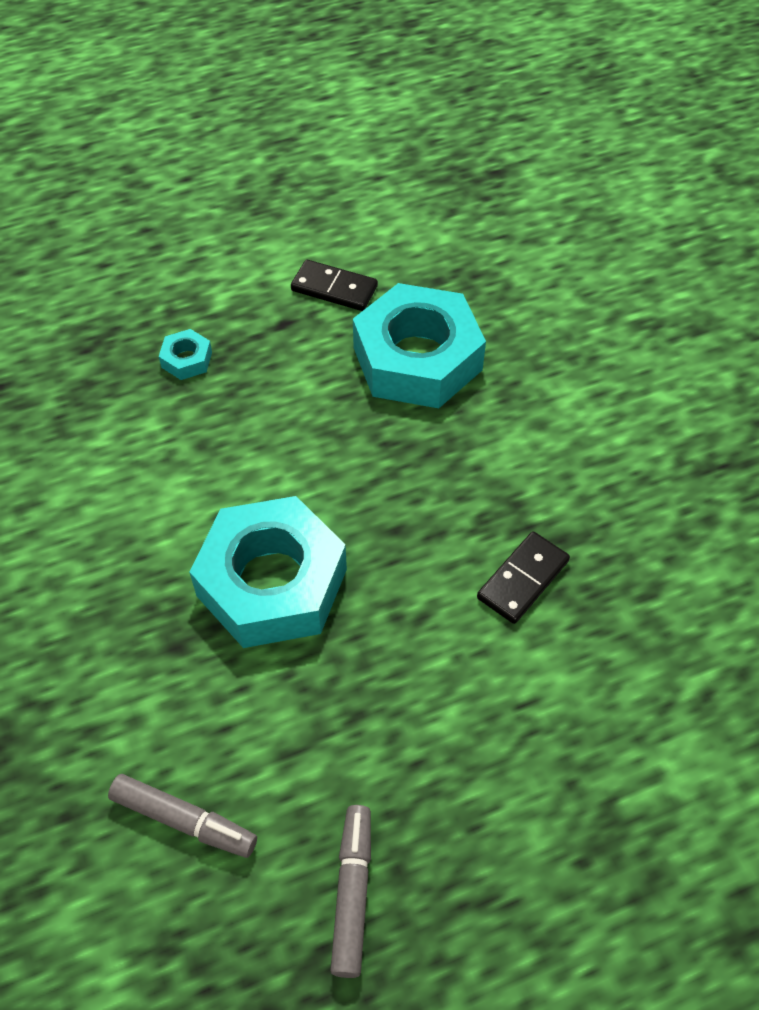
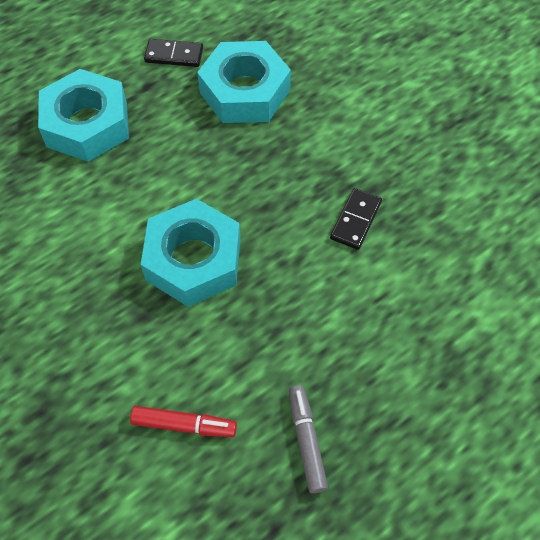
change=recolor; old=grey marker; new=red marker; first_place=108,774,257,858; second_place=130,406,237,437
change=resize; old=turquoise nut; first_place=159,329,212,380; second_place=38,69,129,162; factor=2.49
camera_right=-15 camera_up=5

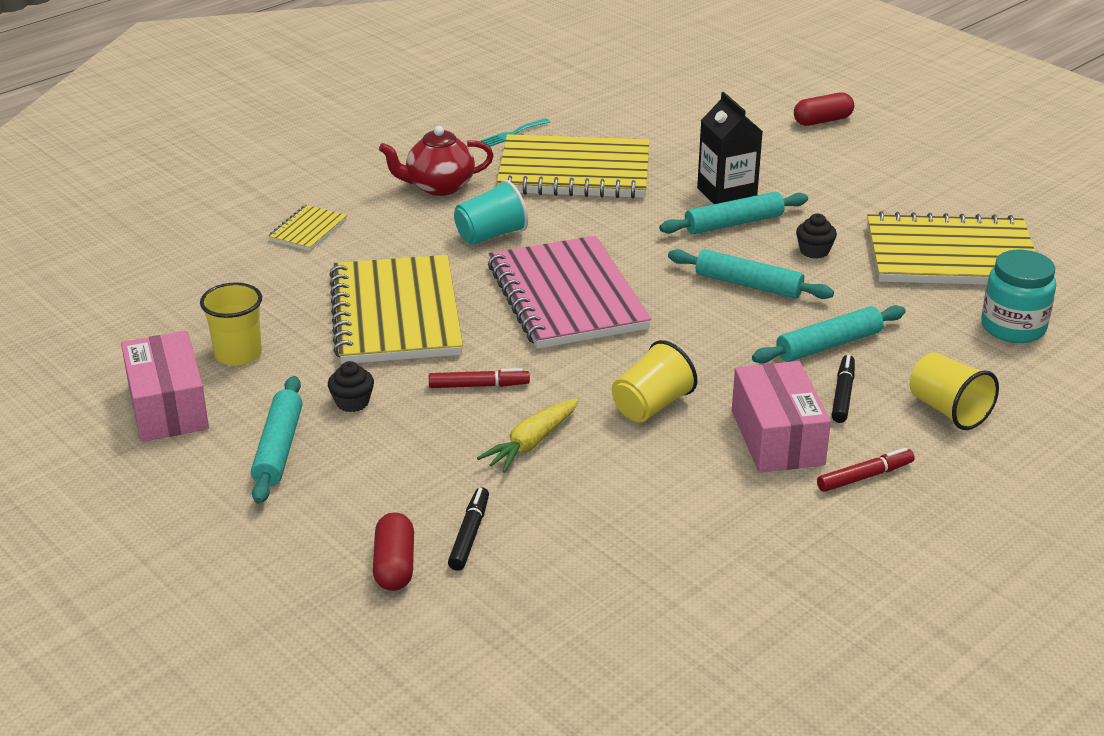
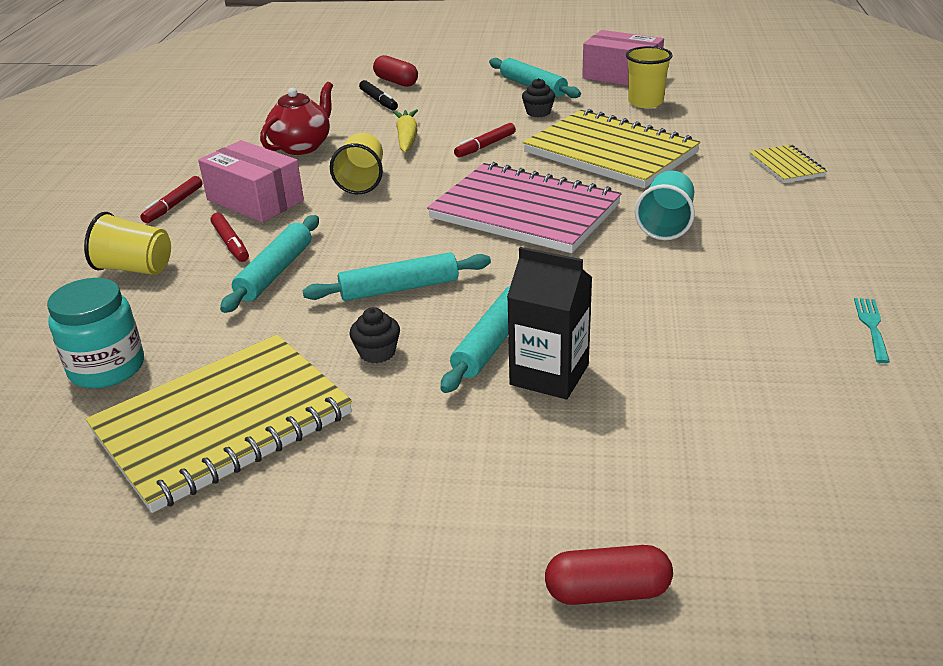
change=move; old=red teapot; first_place=379,126,494,196; second_place=260,82,333,155
change=delete; old=yellow notebook; first_place=496,134,650,199
change=rotate; old=red capsule; first_place=794,92,854,126; second_place=545,545,673,605; degrees=60
change=recolor; old=black marker; new=red marker; first_place=832,355,855,423; second_place=210,213,249,262
camera_right=140 camera_up=0

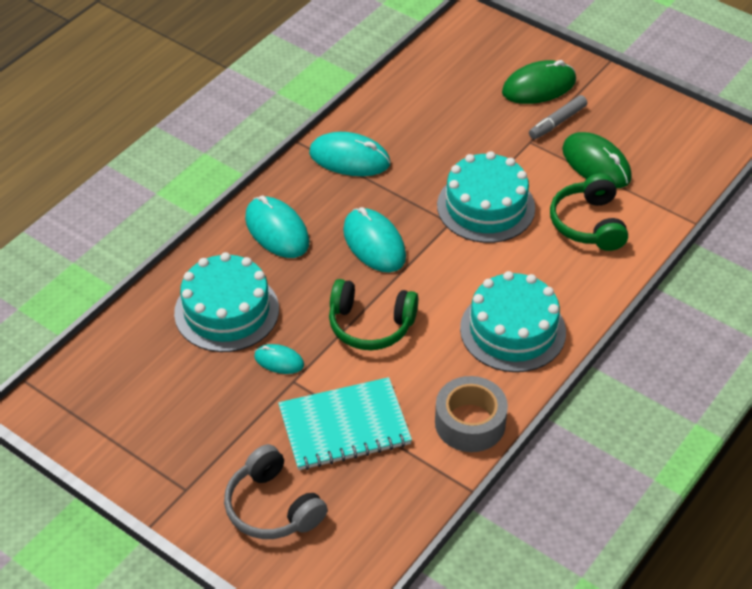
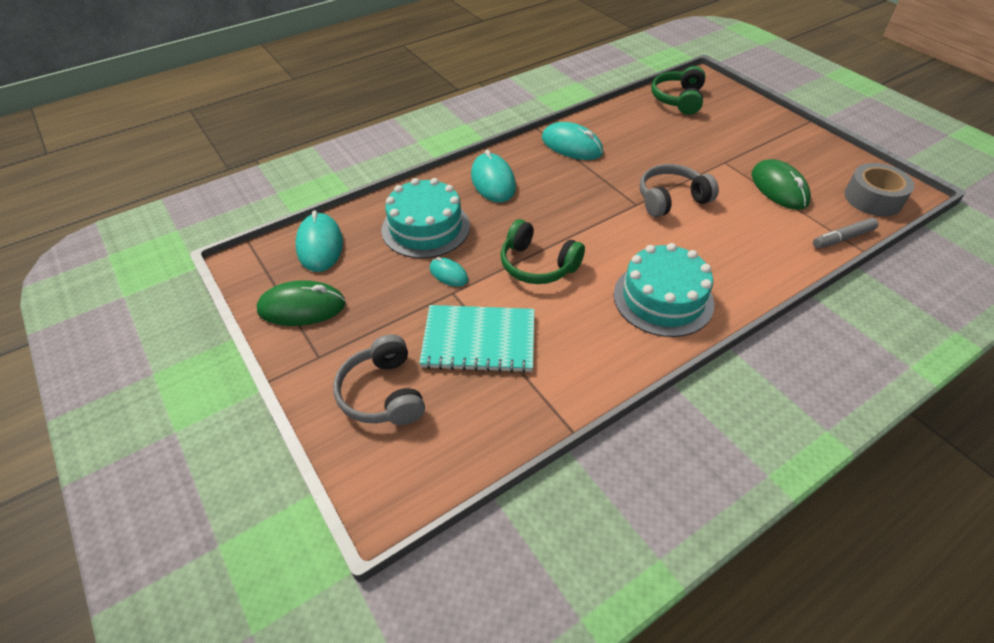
change=move; old=turquoise mouse; first_place=343,207,406,272; second_place=295,210,343,272
change=move; old=grey tape; first_place=435,376,508,452; second_place=844,163,915,216
change=replace; old=turquoise cake; new=grey headphones; first_place=437,151,535,243; second_place=640,164,719,217
change=move; old=green mouse; first_place=502,60,576,104; second_place=257,280,346,326
change=move; old=grey marker; first_place=529,95,587,139; second_place=813,218,878,249
change=move; old=green headphones; first_place=550,173,628,251; second_place=651,66,705,115
camera_right=20 camera_up=0

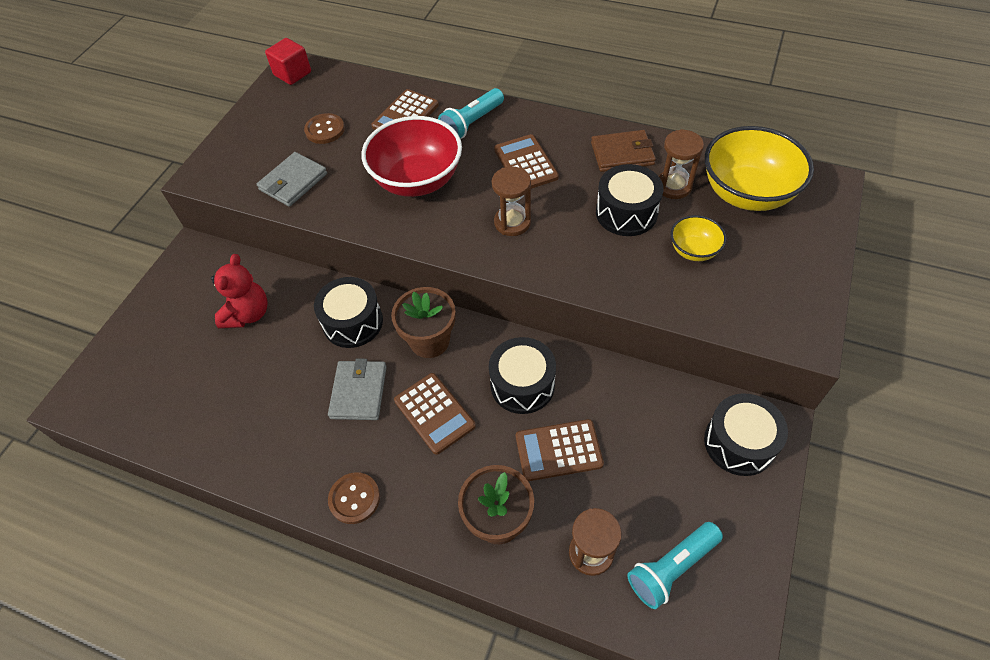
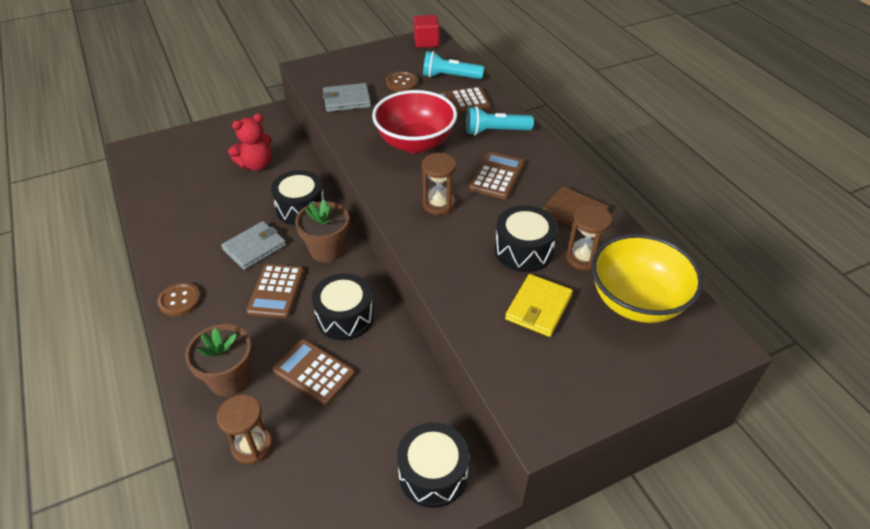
change=move; old=turquoise flashlight; first_place=627,522,723,609; second_place=423,51,484,79
change=replace; old=yellow bowl; new=yellow wallet; first_place=671,215,727,261; second_place=505,274,573,337
camera_right=40 camera_up=-10

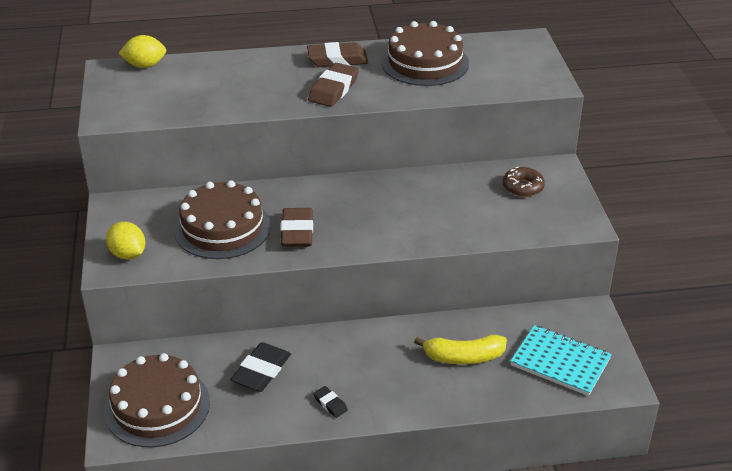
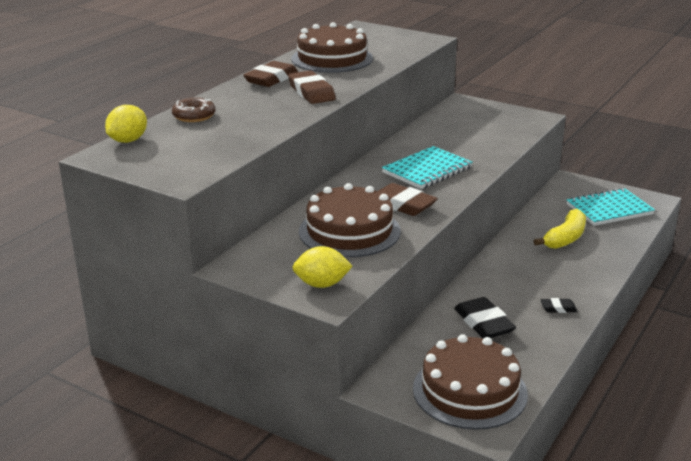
change=move; old=brown donut; first_place=503,167,545,197; second_place=172,97,215,122
change=insert; new=turquoise notebook; second_place=382,146,473,189
camera_right=-50 camera_up=-10

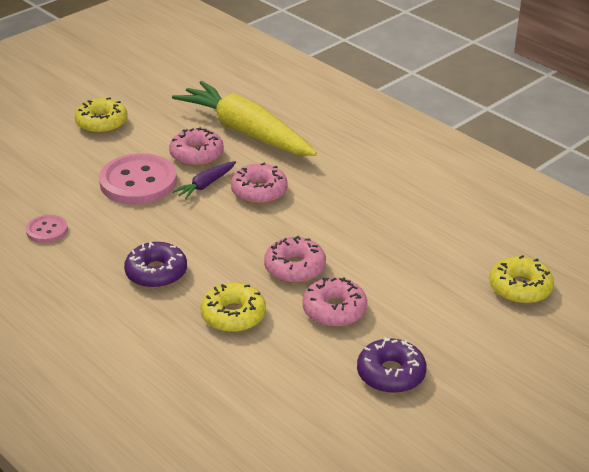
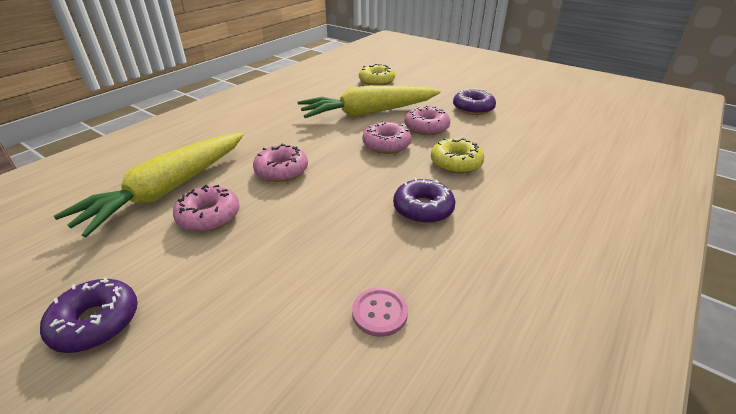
change=recolor; old=yellow donut; new=purple donut; first_place=75,98,127,134; second_place=40,277,138,353
change=delete; old=pink button; first_place=99,153,177,204
change=delete; old=purple carrot; first_place=172,161,236,200
change=insert; new=yellow carrot; second_place=298,85,440,118
camera_right=-100 camera_up=0

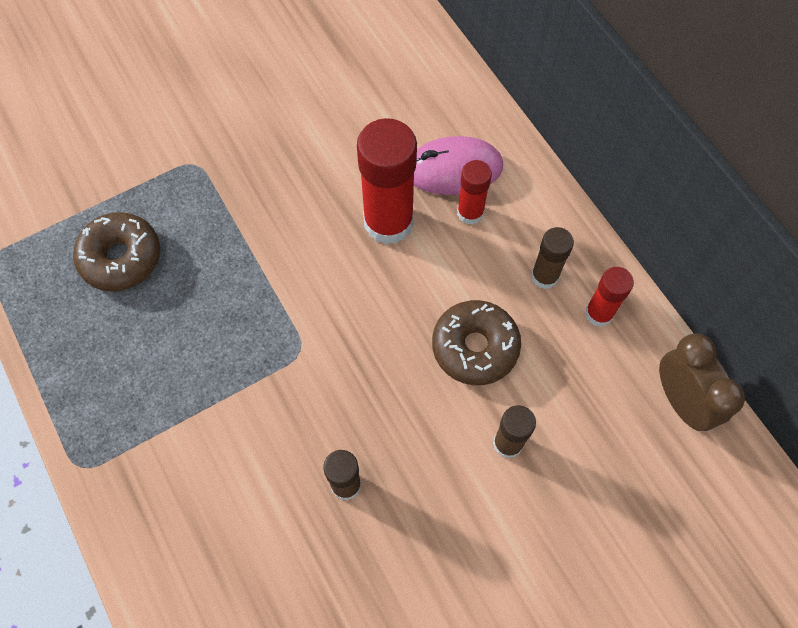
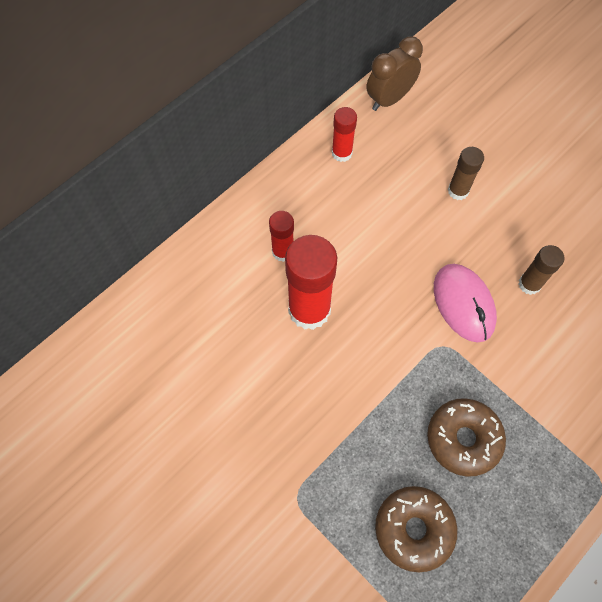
change=move; old=pink mouse; first_place=414,136,503,195; second_place=434,264,497,342
change=move; old=brown donut; first_place=432,300,521,385; second_place=427,398,506,477
change=delete; old=brown glue stick; first_place=531,227,574,289
camera_right=-105 camera_up=0

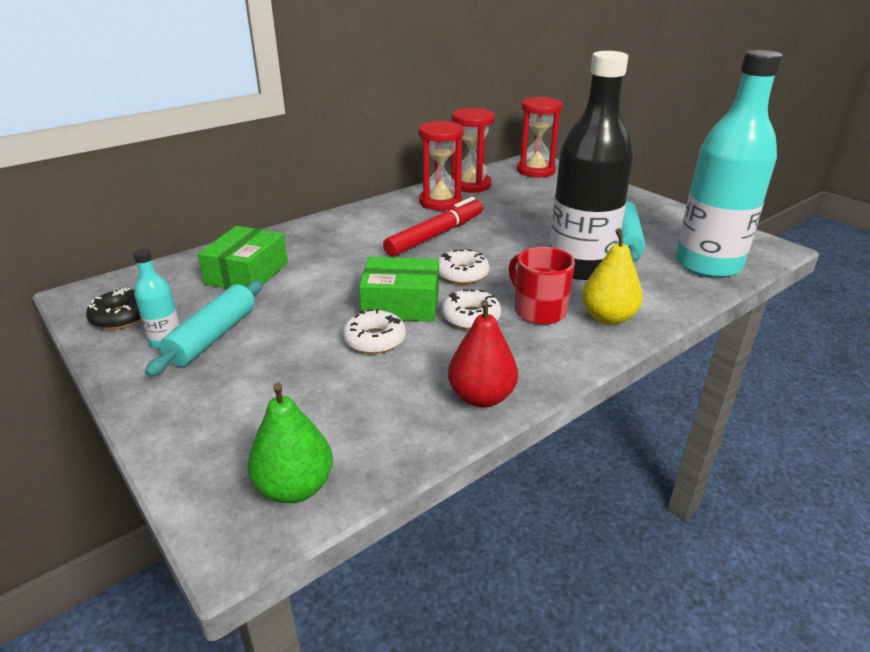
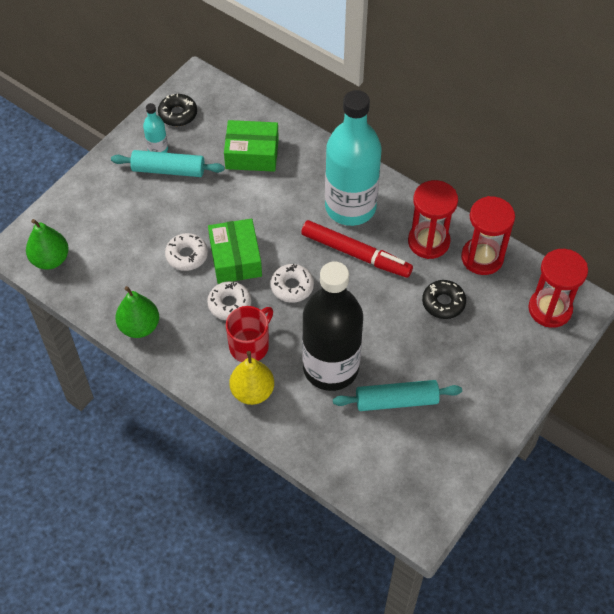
change=recolor; old=red pear; new=green pear; first_place=448,300,518,408; second_place=115,286,159,338
change=move; old=turquoise bottle; first_place=676,50,783,278; second_place=325,90,382,226
change=insert; new=black donut; second_place=422,280,466,319
camera_right=75 camera_up=25

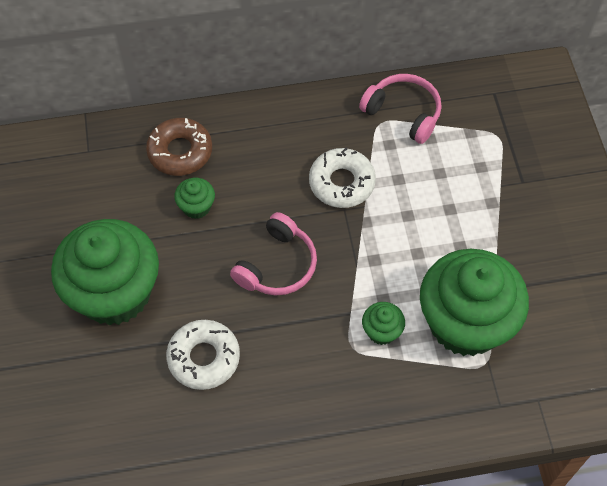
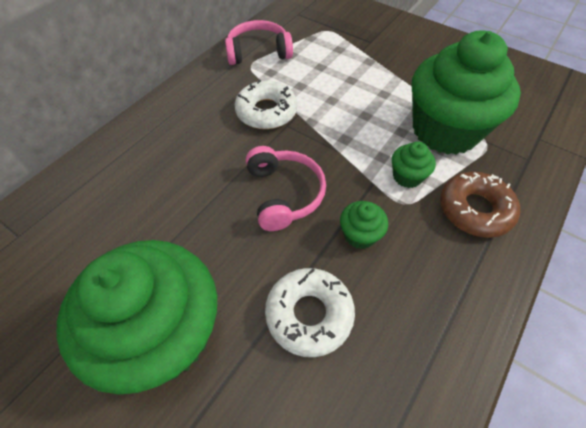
change=move; old=brown donut; first_place=146,118,212,176; second_place=440,172,520,238
change=move; old=green cupcake; first_place=174,178,215,219; second_place=340,201,388,249
camera_right=-45 camera_up=-5

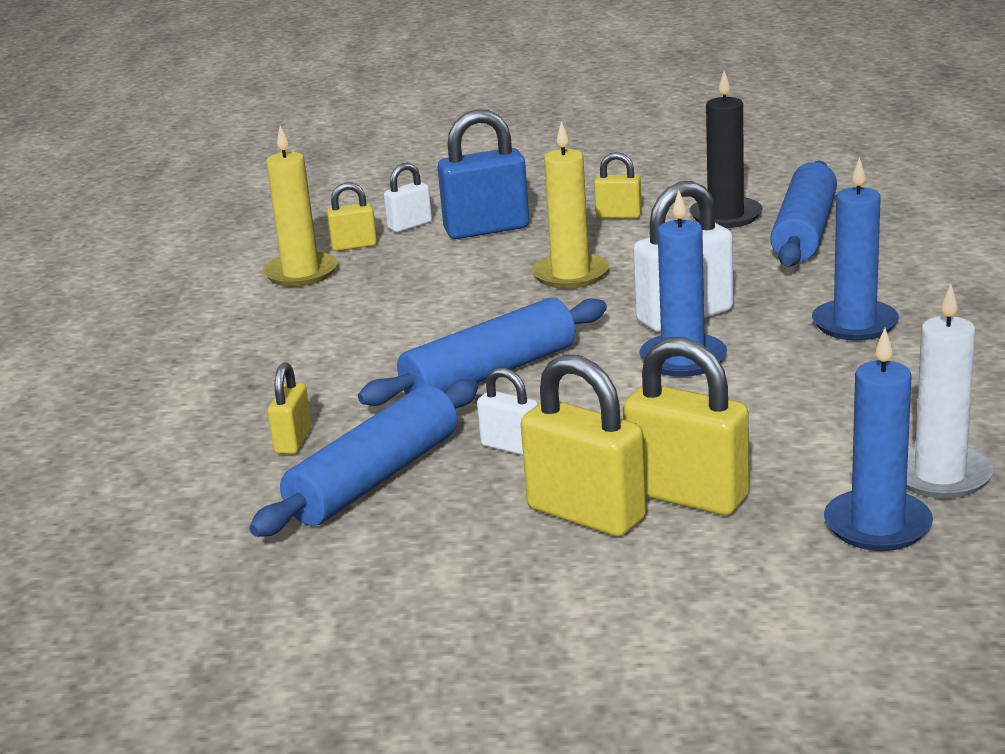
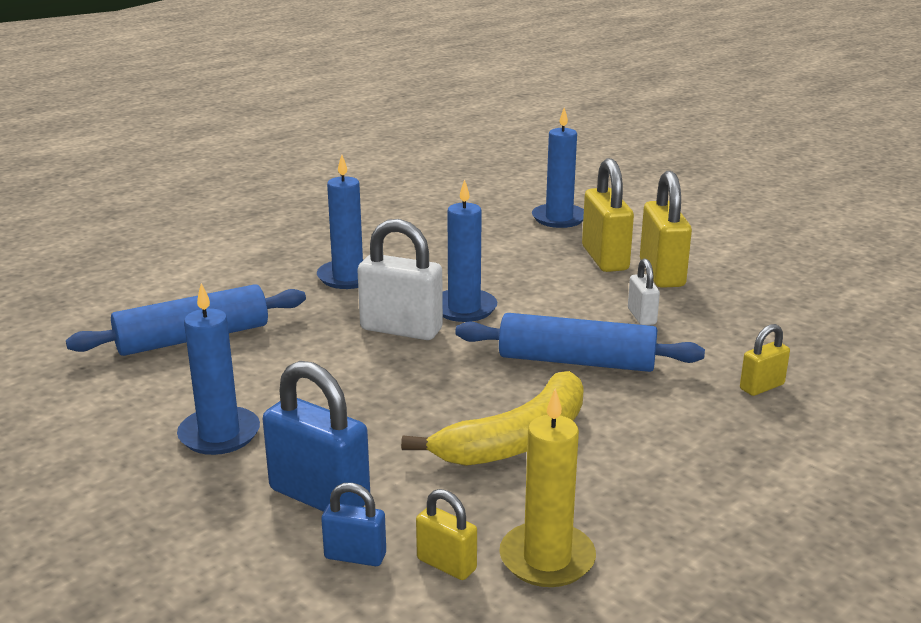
change=delete; old=blue rolling pin; first_place=249,379,478,537
change=recolor; old=white padlock; new=blue padlock; first_place=384,163,432,232; second_place=321,483,386,566
change=delete; old=yellow candle; first_place=532,121,609,289
change=replace; old=yellow padlock; new=blue candle; first_place=594,152,642,218; second_place=177,283,260,455
change=delete; old=black candle; first_place=689,71,763,228
change=delete; old=white candle; first_place=906,284,993,499
change=insert; new=yellow banana; second_place=401,371,584,466
camera_right=-135 camera_up=0

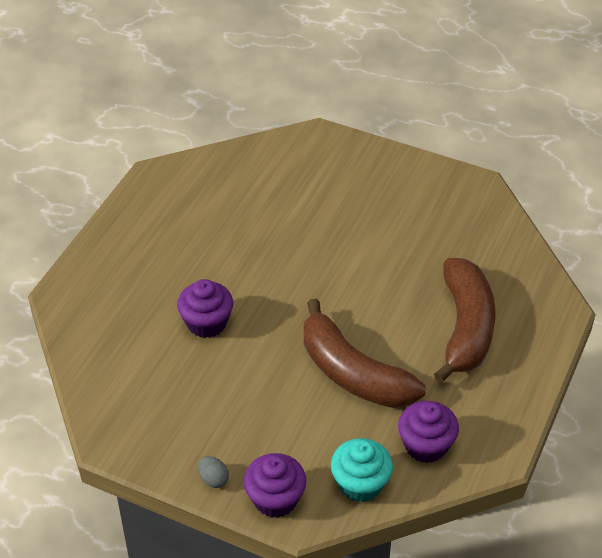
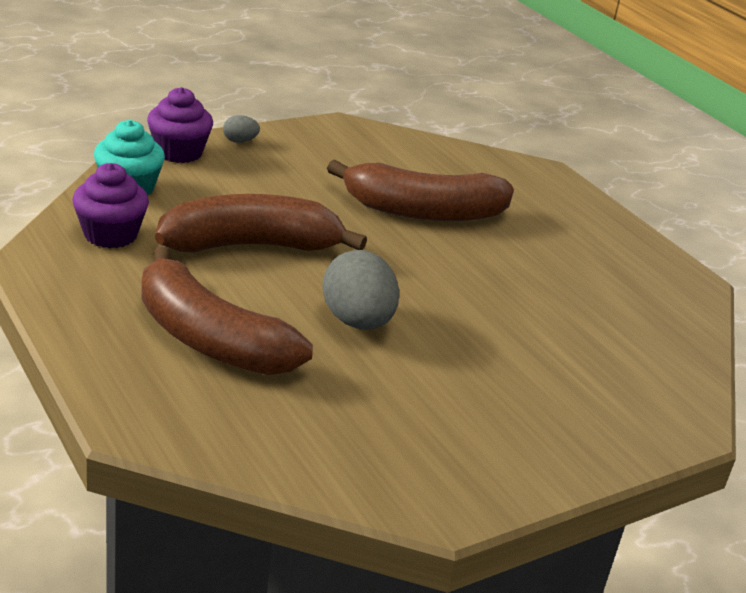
change=replace; old=purple cupcake; new=brown banana; first_place=177,279,233,338; second_place=327,159,514,221
change=insert; new=grey egg; second_place=322,250,399,330
camera_right=120 camera_up=-15

